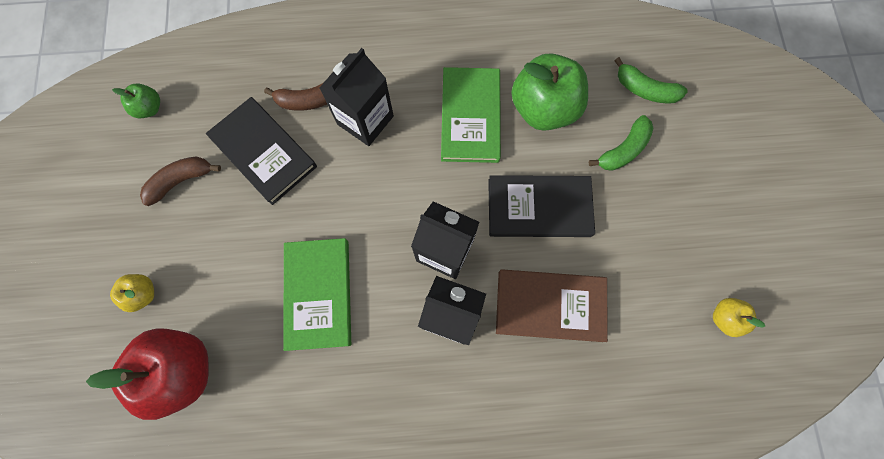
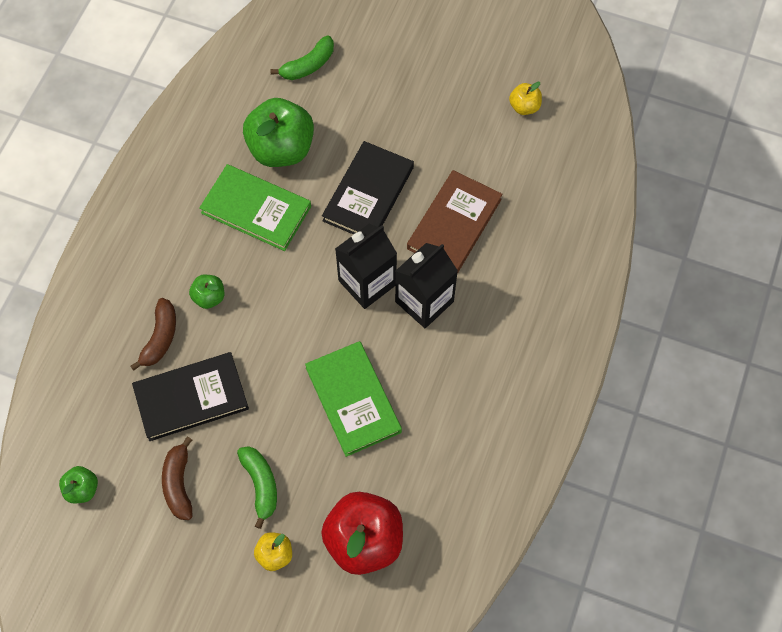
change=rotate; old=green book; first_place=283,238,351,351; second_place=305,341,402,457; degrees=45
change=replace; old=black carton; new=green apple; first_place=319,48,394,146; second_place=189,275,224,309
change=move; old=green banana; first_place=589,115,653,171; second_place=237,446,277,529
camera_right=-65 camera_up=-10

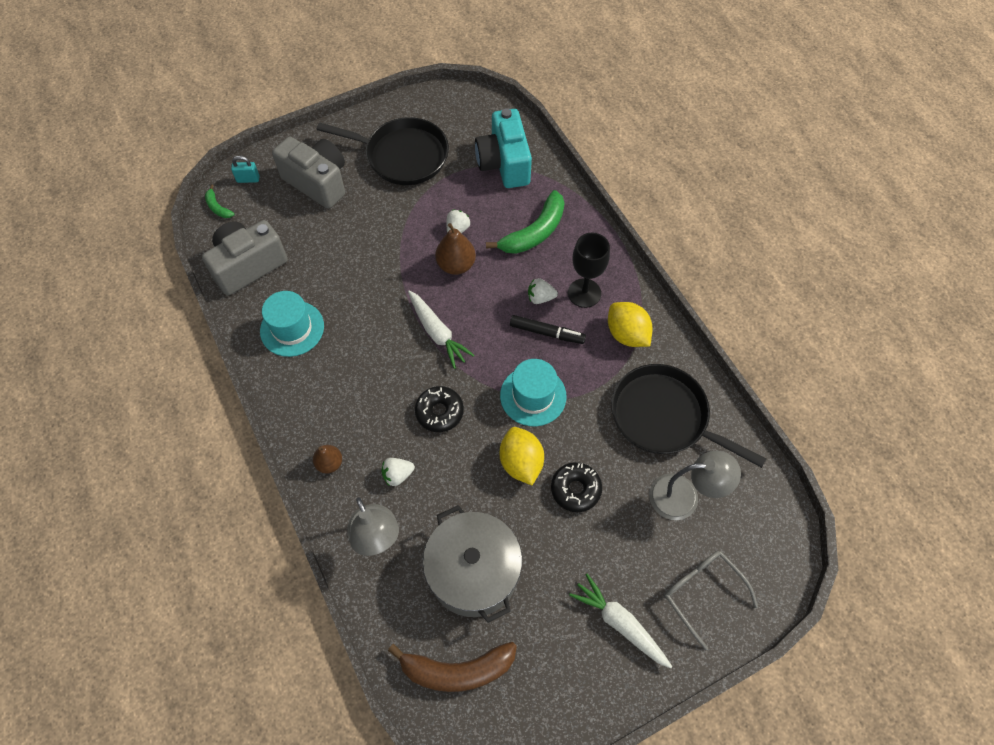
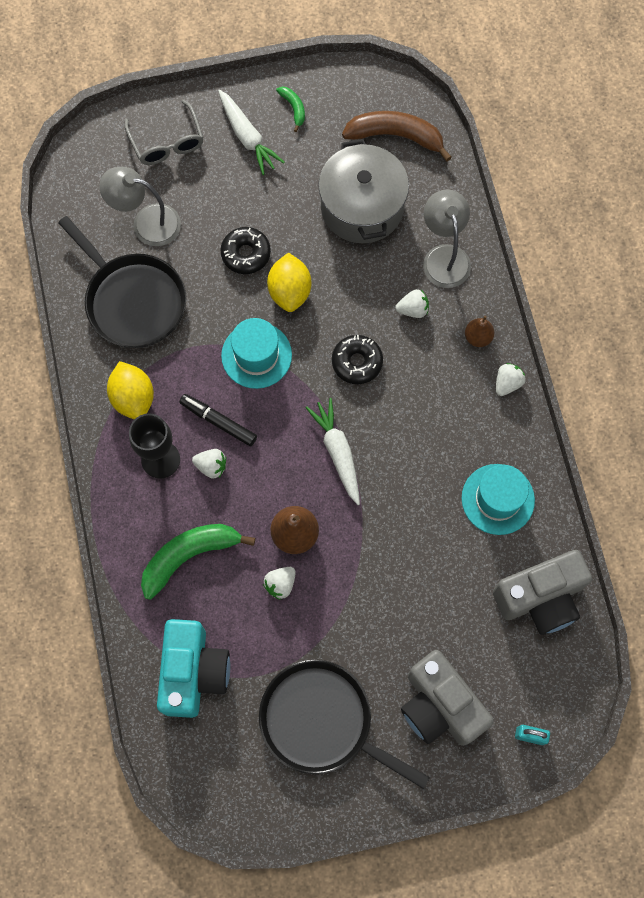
change=move; old=green banana; first_place=205,185,235,218; second_place=276,86,305,132
change=insert; new=white strawberry; second_place=496,363,525,396
camera_right=-165 camera_up=10

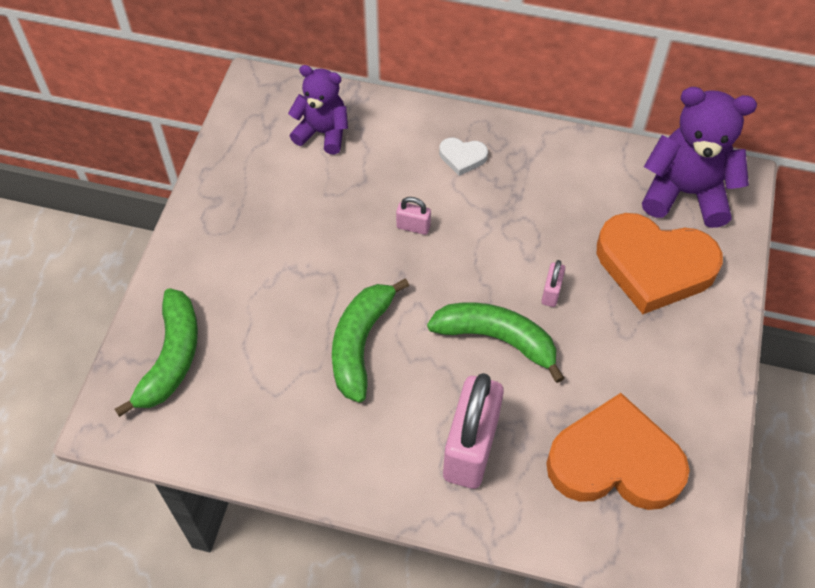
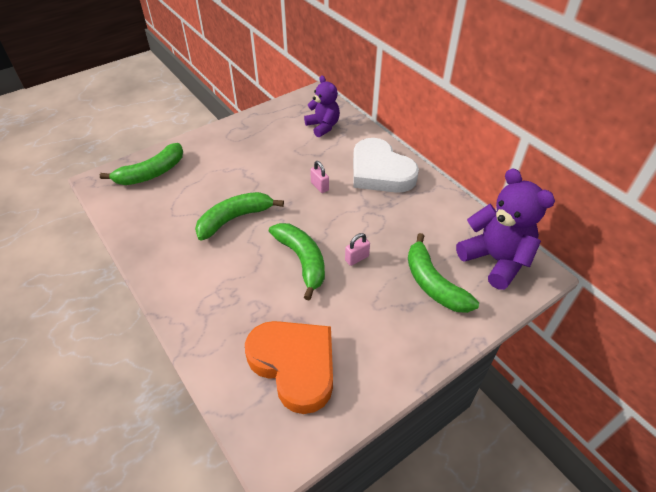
change=resize; old=white heart; first_place=439,138,488,176; second_place=353,138,419,193; factor=2.34
change=delete; old=pink padlock; first_place=443,373,504,489
change=replace; old=orange heart; new=green banana; first_place=597,213,723,314; second_place=408,233,479,313
camera_right=40 camera_up=-10

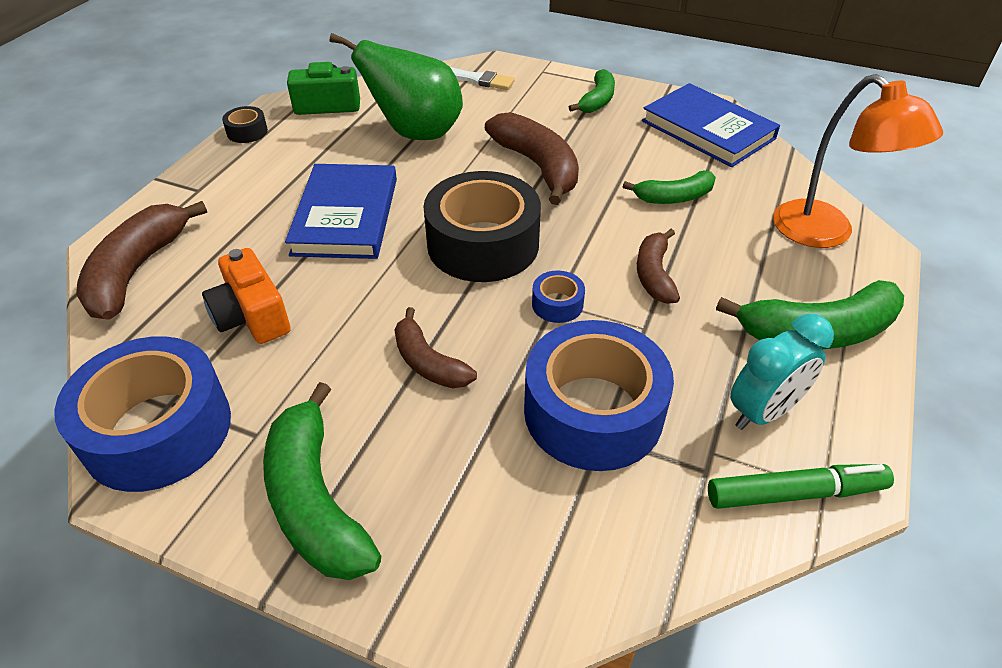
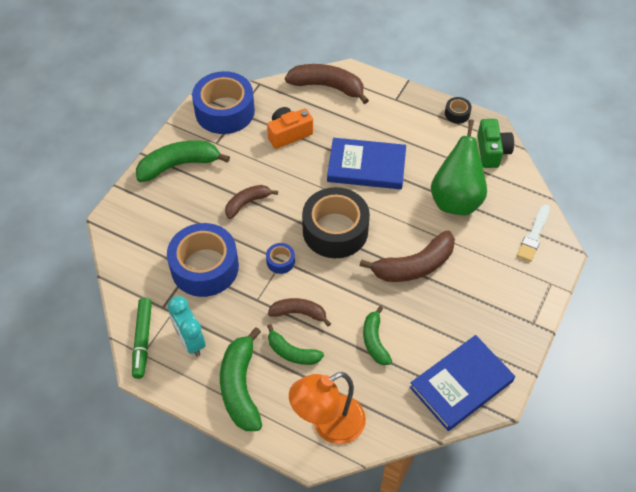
change=move; old=green banana; first_place=569,69,615,113; second_place=267,324,324,365
camera_right=95 camera_up=10

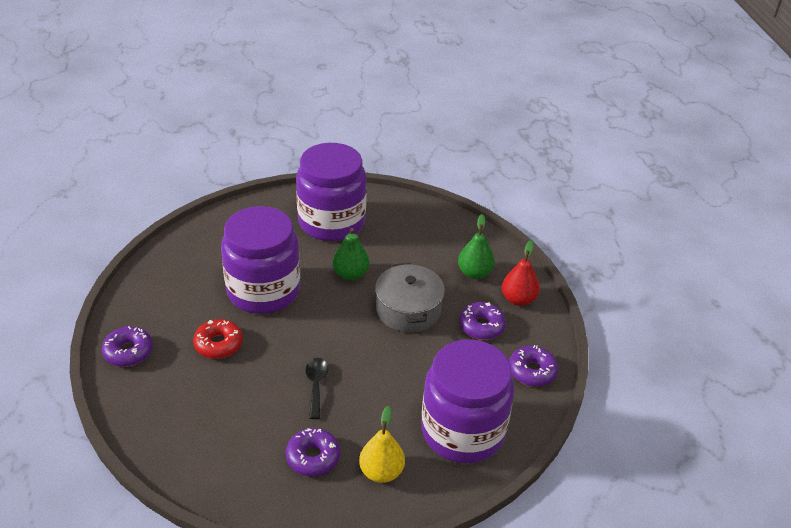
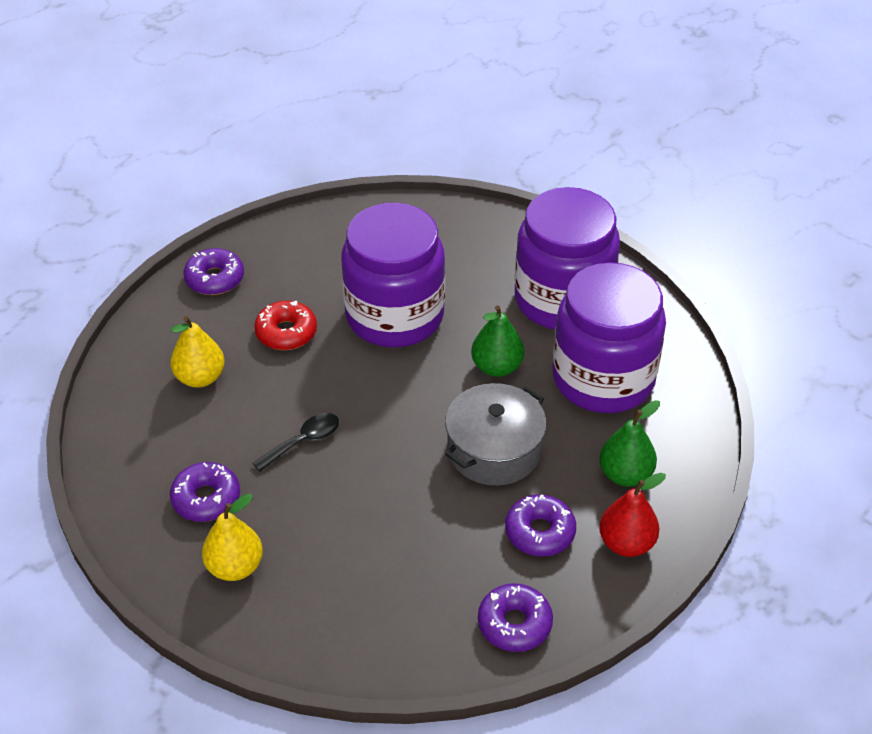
change=move; old=purple jar; first_place=421,340,514,463; second_place=552,262,666,413
change=insert; new=yellow pear; second_place=171,316,225,388
camera_right=55 camera_up=5

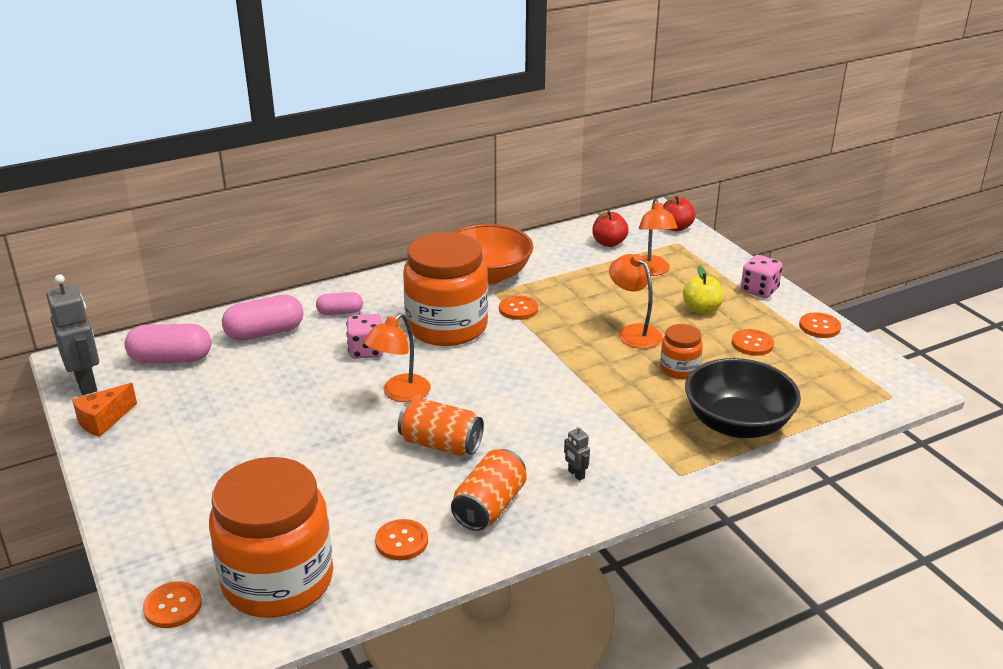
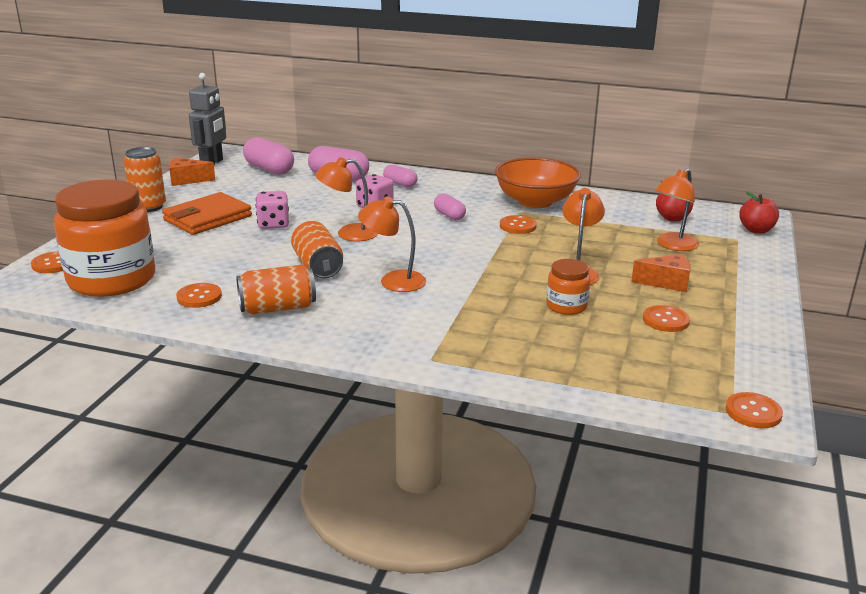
change=replace; old=orange jar; new=pink capsule; first_place=403,232,488,346; second_place=434,194,466,220
change=delete; old=grey robot; first_place=564,425,590,481
change=replace; old=yellow apple; new=orange cheese; first_place=683,266,723,314; second_place=631,254,691,292
change=delete; old=black bowl; first_place=685,358,801,438
change=move; old=pink dice; first_place=741,255,783,298; second_place=256,191,289,229
change=move; old=orange button; first_place=799,312,841,338; second_place=726,392,783,428
change=insert; new=orange can; second_place=124,147,166,212
change=insert; new=orange wallet; second_place=162,192,252,235
change=insert; new=orange lamp; second_place=358,196,426,292
camera_right=45 camera_up=-5

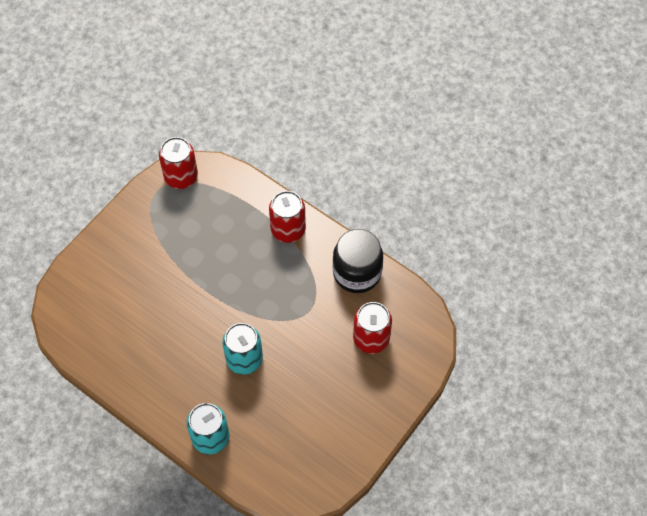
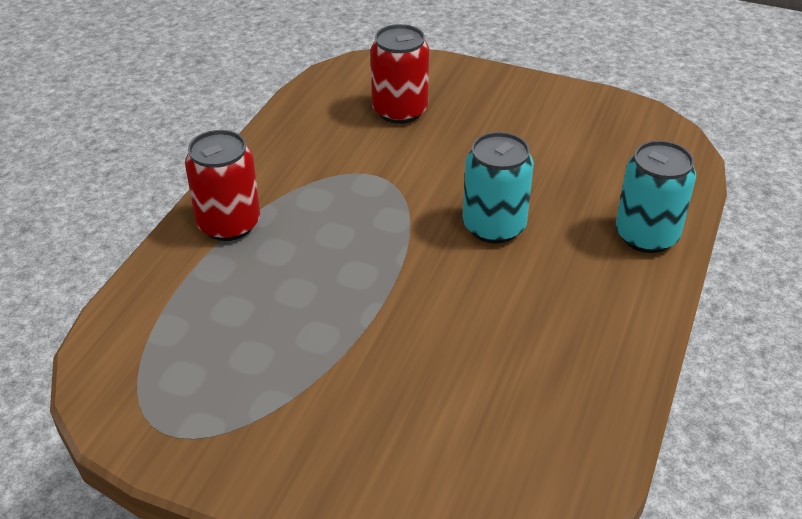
change=delete; old=red can; first_place=159,137,198,189
change=delete; old=black jar; first_place=333,229,383,293
camera_right=-105 camera_up=-20

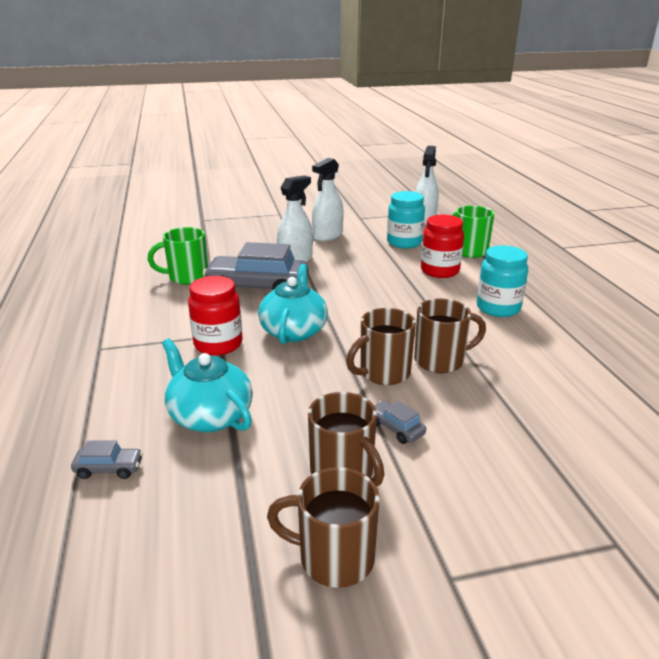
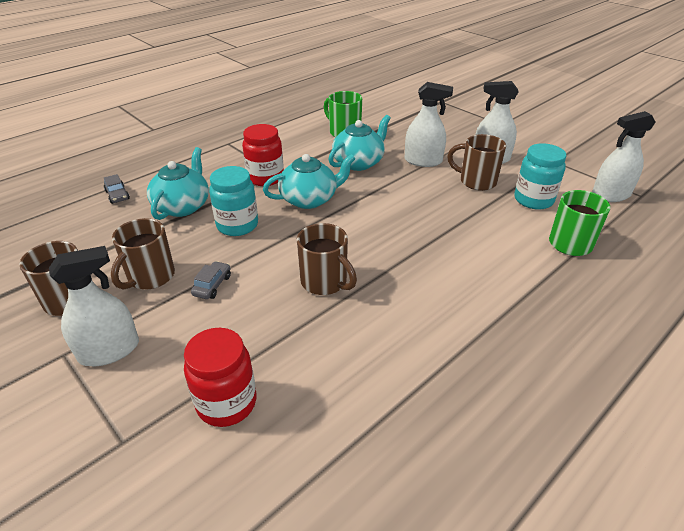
change=replace; old=grey car; new=turquoise teapot; first_place=203,242,308,290; second_place=328,115,391,171
change=move; old=brown mug; first_place=346,308,416,385; second_place=447,134,506,191
change=move; old=red jar; first_place=421,215,464,278; second_place=184,328,256,427
change=move; old=turquoise jar; first_place=477,245,528,317; second_place=209,166,258,236
change=insert; new=white spray bottle; second_place=49,246,139,366
camera_right=60 camera_up=10

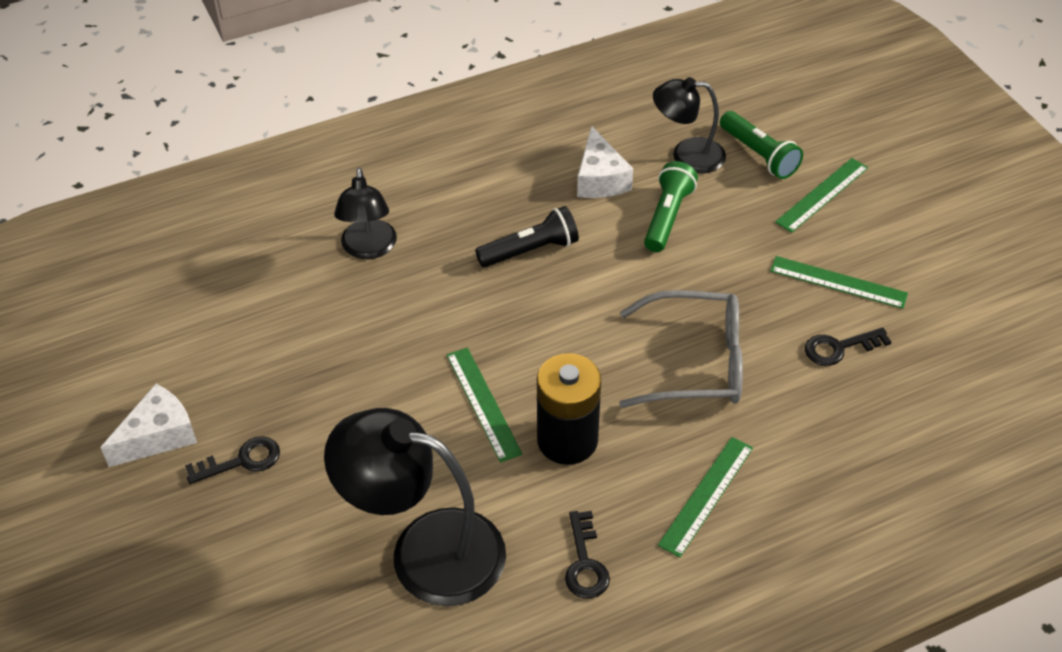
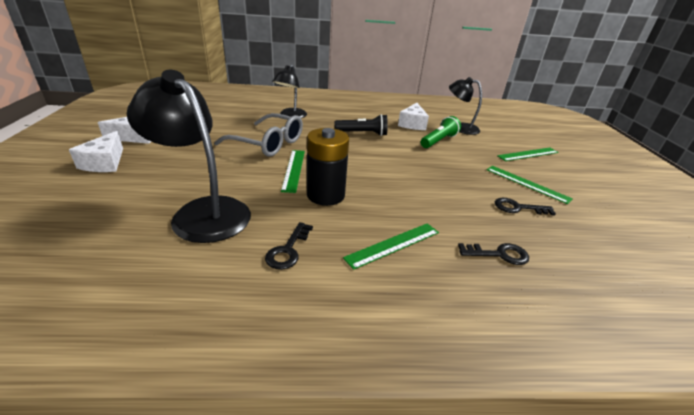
change=move; old=black key; first_place=185,436,280,484; second_place=458,243,529,265
change=move; old=grey glasses; first_place=619,290,743,408; second_place=214,113,303,157
change=delete; old=green flashlight; first_place=720,111,803,179
change=insert; new=white cheese; second_place=69,131,123,172
camera_right=20 camera_up=-15

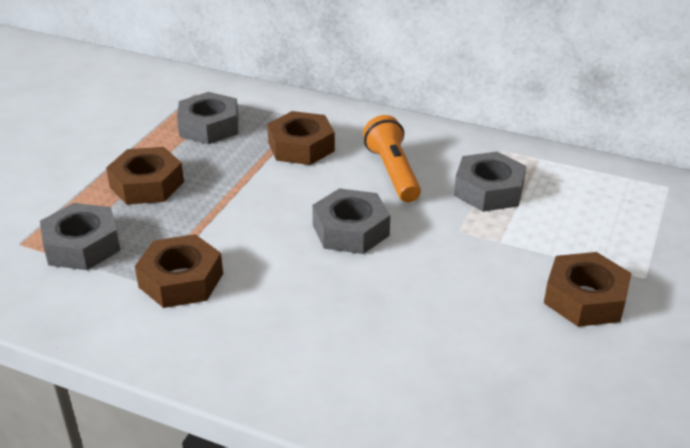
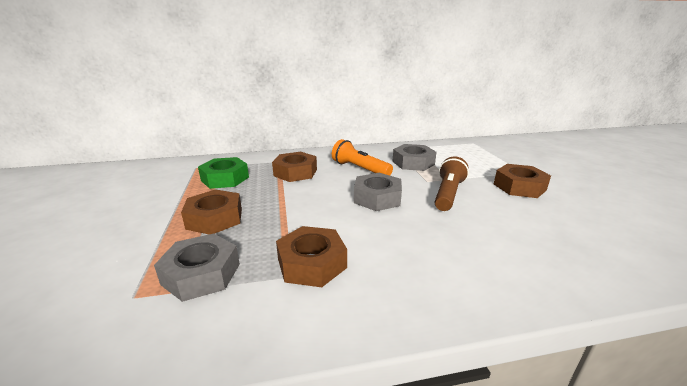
change=recolor; old=grey nut; new=green nut; first_place=177,92,238,144; second_place=198,157,249,189
change=insert; new=brown flashlight; second_place=435,156,469,211
camera_right=-35 camera_up=-10

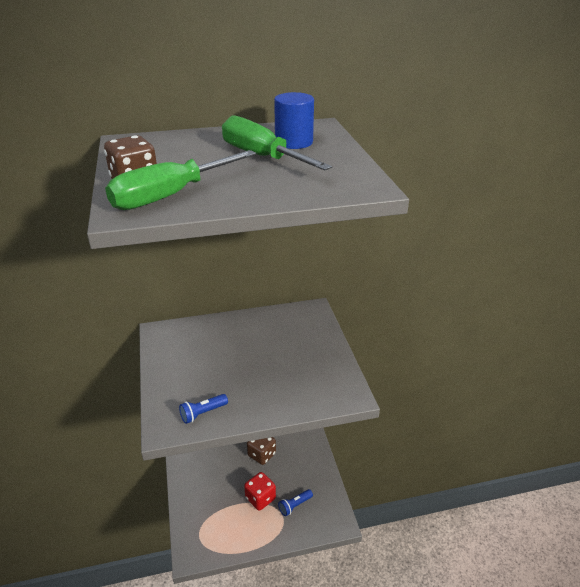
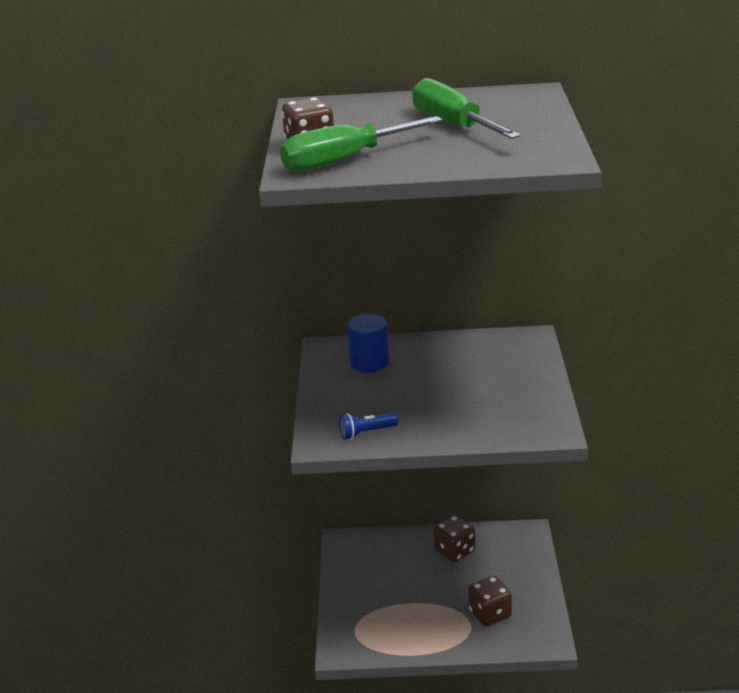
change=delete; old=red dice; first_place=244,472,276,511
change=move; old=blue cylinder; first_place=274,92,314,149; second_place=347,314,389,372
change=replace; old=blue flashlight; new=brown dice; first_place=278,489,313,516; second_place=468,576,512,627
camera_right=15 camera_up=-5

